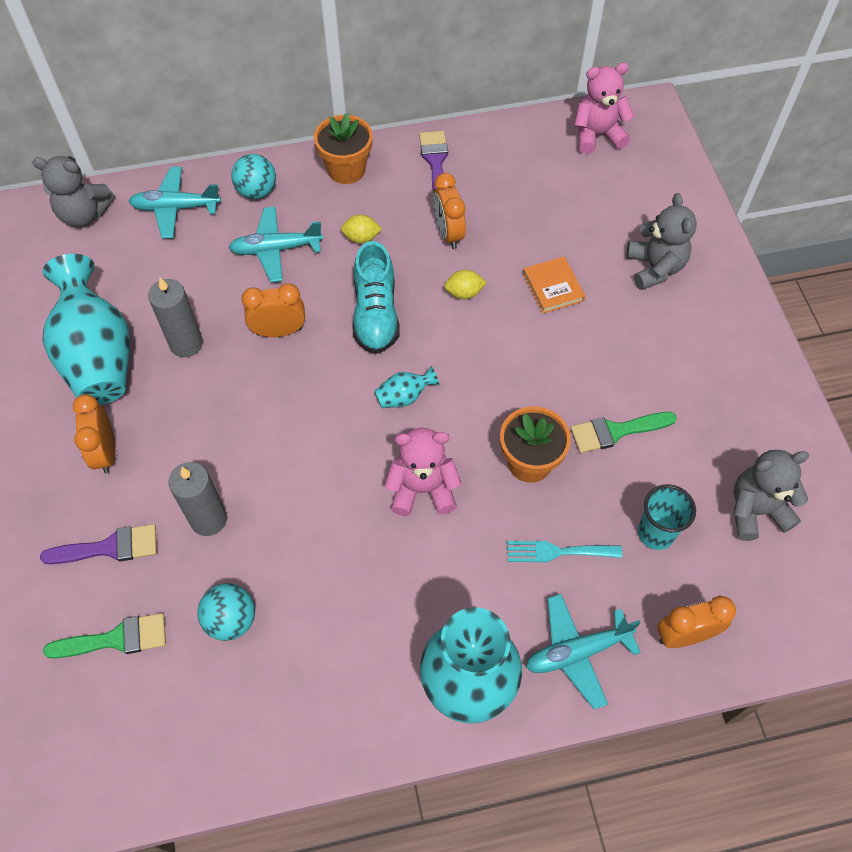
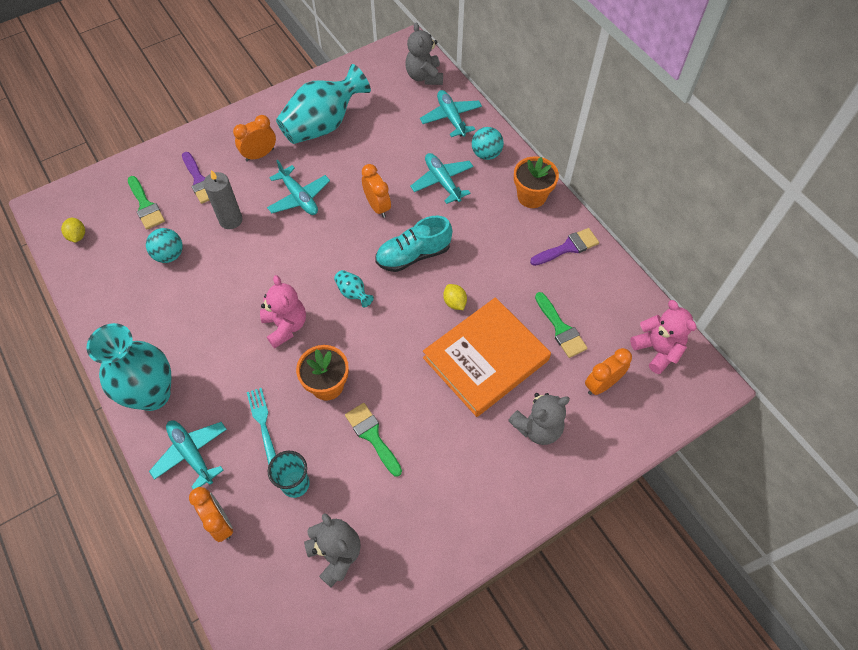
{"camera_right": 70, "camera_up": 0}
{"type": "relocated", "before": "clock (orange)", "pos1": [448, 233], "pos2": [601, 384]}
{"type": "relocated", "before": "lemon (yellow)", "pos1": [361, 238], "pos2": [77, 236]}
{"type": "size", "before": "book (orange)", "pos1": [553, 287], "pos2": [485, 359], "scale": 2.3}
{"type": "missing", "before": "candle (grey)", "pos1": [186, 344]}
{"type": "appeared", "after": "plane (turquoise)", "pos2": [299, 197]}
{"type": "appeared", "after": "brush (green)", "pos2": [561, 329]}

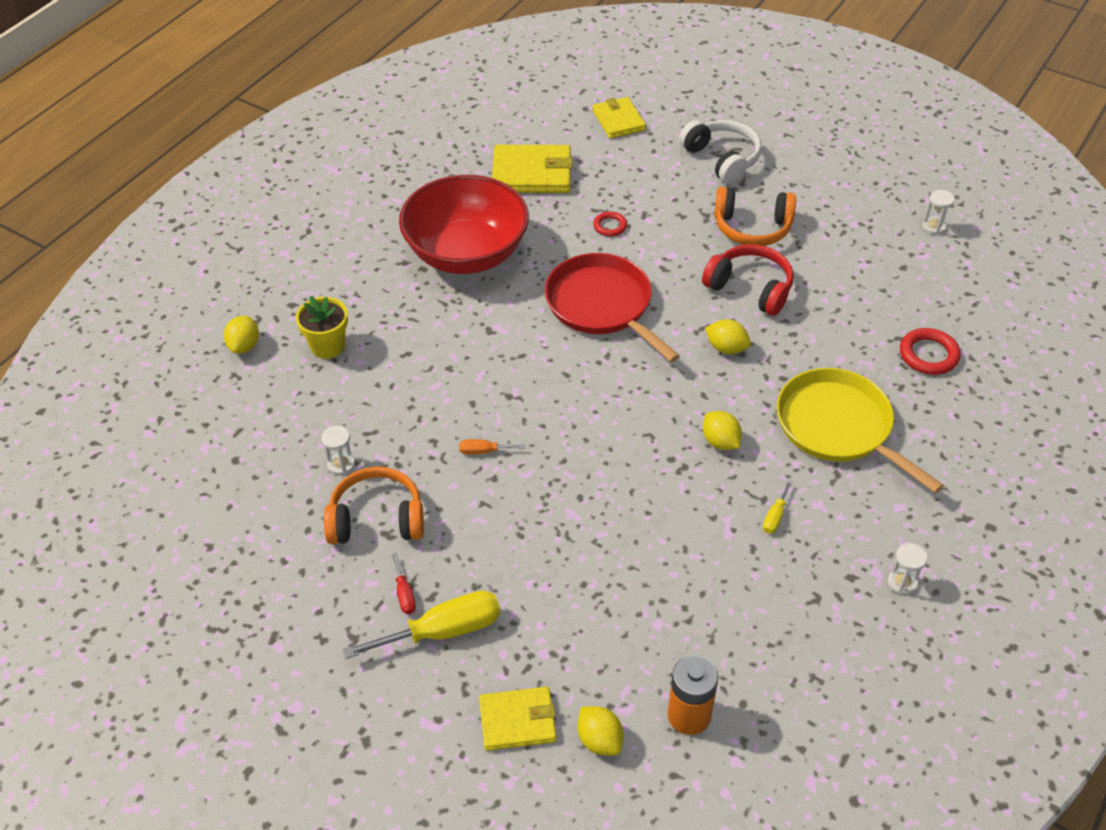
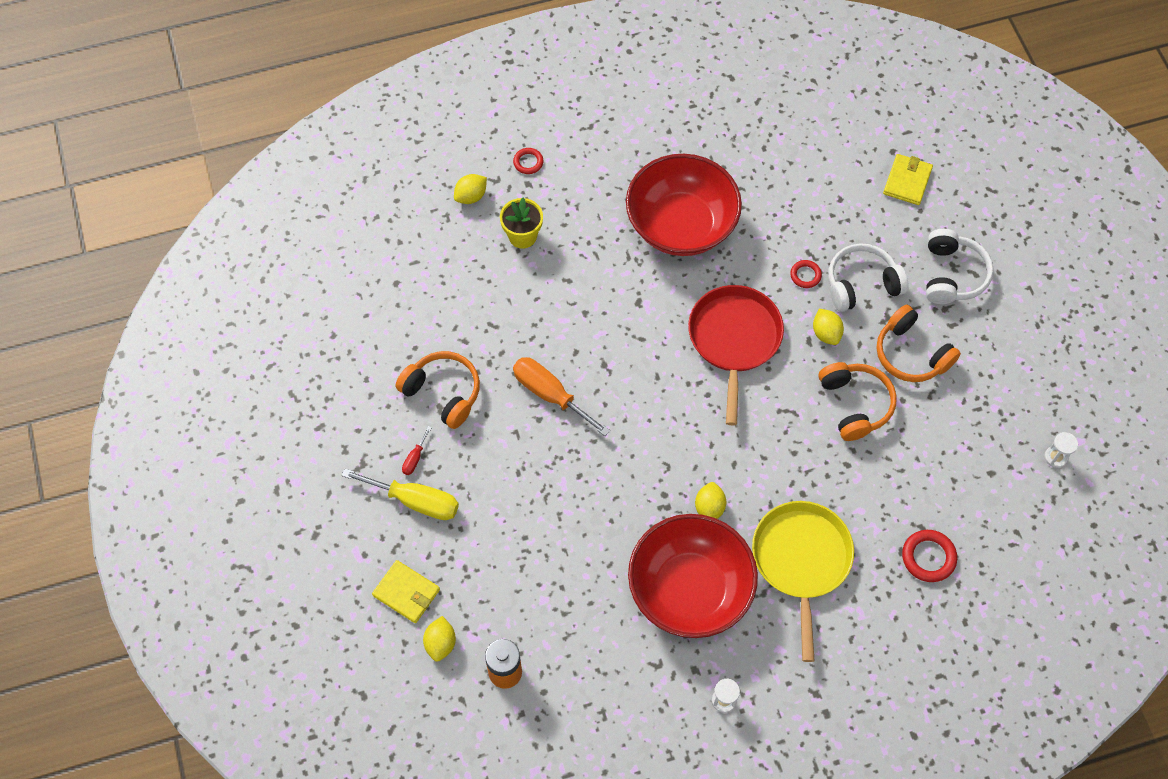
{"camera_right": 40, "camera_up": 15}
{"type": "missing", "before": "wallet (yellow)", "pos1": [532, 173]}
{"type": "colour", "before": "headphones (red)", "after": "headphones (orange)", "pos1": [750, 288], "pos2": [855, 404]}
{"type": "relocated", "before": "lemon (yellow)", "pos1": [726, 348], "pos2": [826, 333]}
{"type": "missing", "before": "hourglass (white)", "pos1": [341, 464]}
{"type": "size", "before": "screwdriver (orange)", "pos1": [484, 451], "pos2": [550, 394], "scale": 2.17}
{"type": "exchanged", "before": "screwdriver (yellow)", "after": "bowl (red)", "pos1": [775, 516], "pos2": [689, 589]}
{"type": "appeared", "after": "ring (red)", "pos2": [528, 162]}
{"type": "appeared", "after": "headphones (white)", "pos2": [861, 284]}

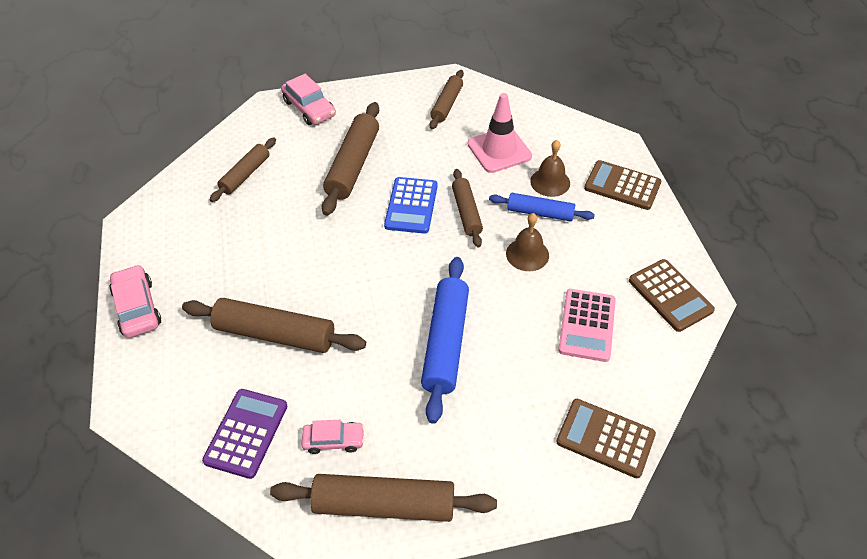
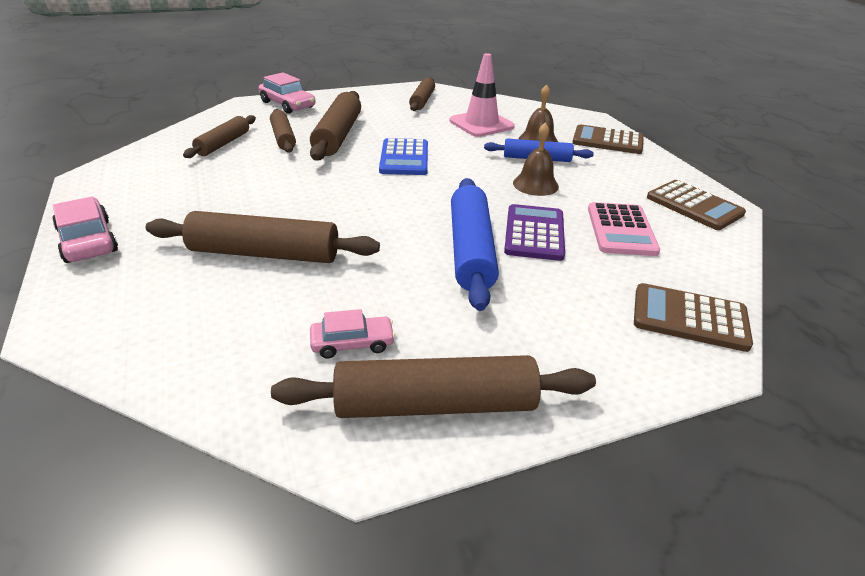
{"camera_right": -10, "camera_up": -15}
{"type": "relocated", "before": "rolling pin (brown)", "pos1": [466, 212], "pos2": [283, 138]}
{"type": "relocated", "before": "calculator (purple)", "pos1": [246, 433], "pos2": [534, 233]}

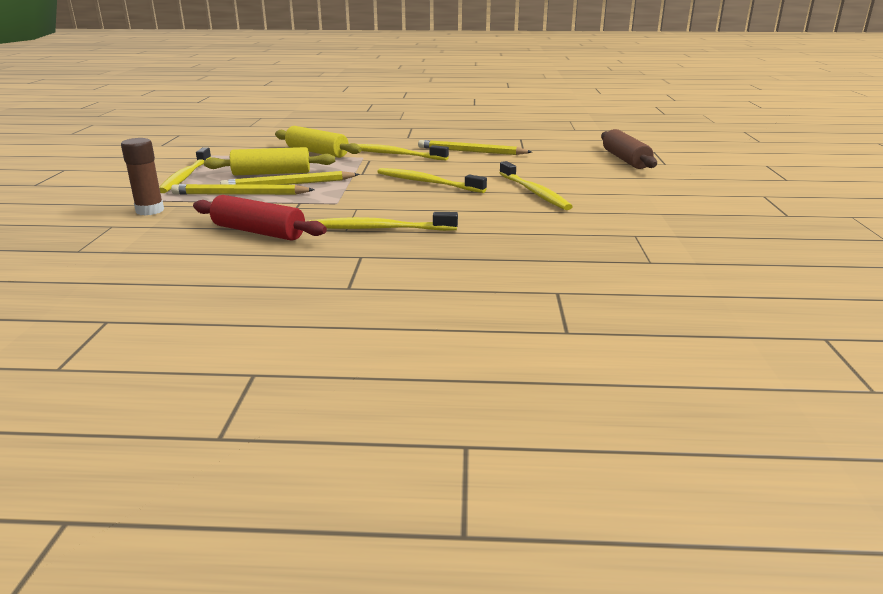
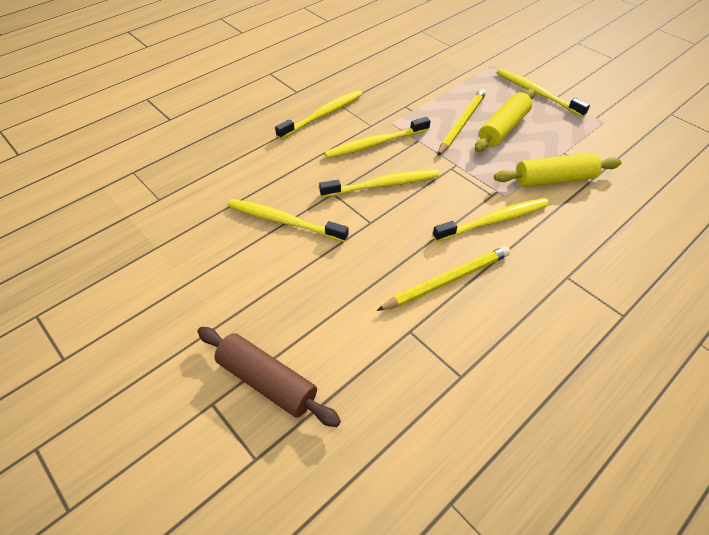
{"camera_right": 135, "camera_up": 25}
{"type": "missing", "before": "glue stick (brown)", "pos1": [150, 211]}
{"type": "missing", "before": "pencil (yellow)", "pos1": [240, 194]}
{"type": "missing", "before": "rolling pin (red)", "pos1": [258, 232]}
{"type": "appeared", "after": "toothbrush (yellow)", "pos2": [375, 144]}

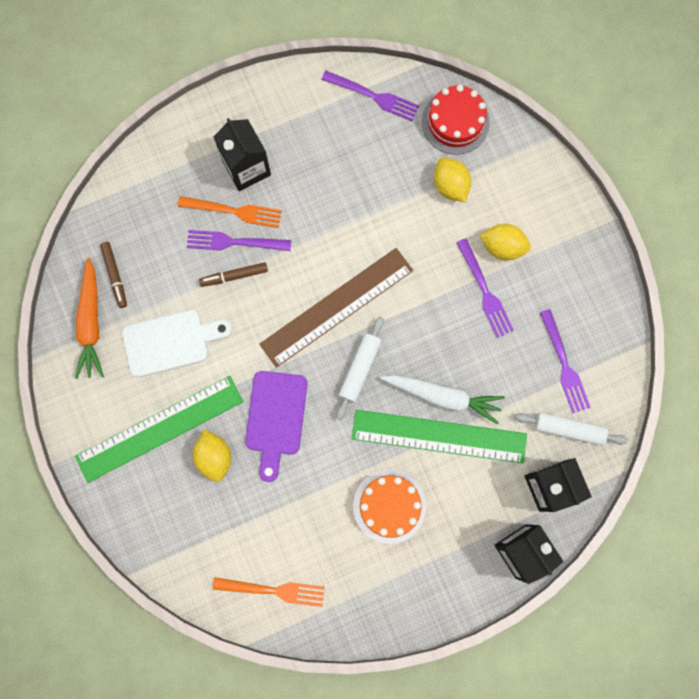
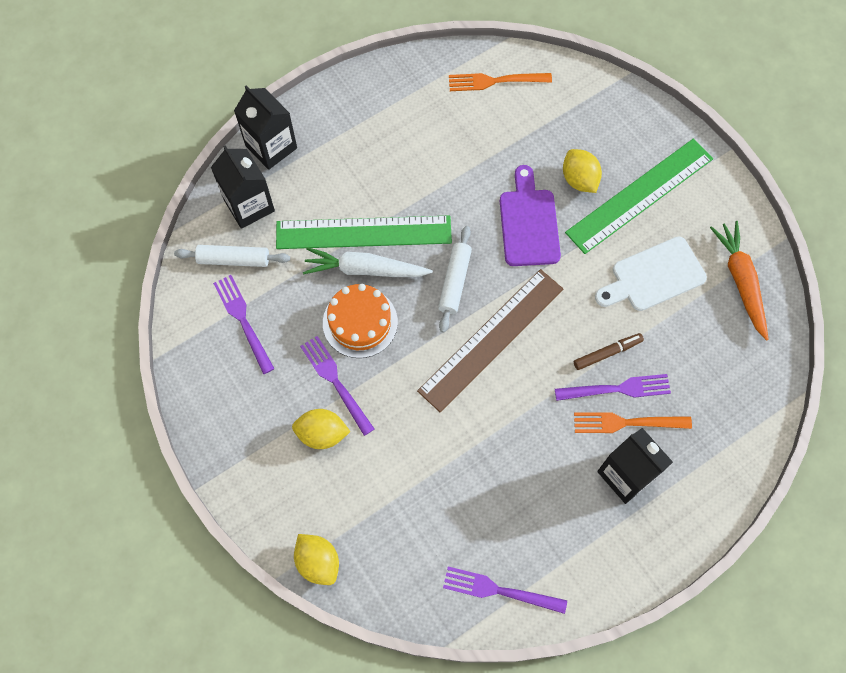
{"camera_right": 170, "camera_up": -10}
{"type": "missing", "before": "cake (red)", "pos1": [455, 122]}
{"type": "relocated", "before": "lemon (yellow)", "pos1": [450, 185], "pos2": [318, 562]}
{"type": "missing", "before": "marker (brown)", "pos1": [115, 276]}
{"type": "relocated", "before": "cake (orange)", "pos1": [389, 506], "pos2": [360, 322]}

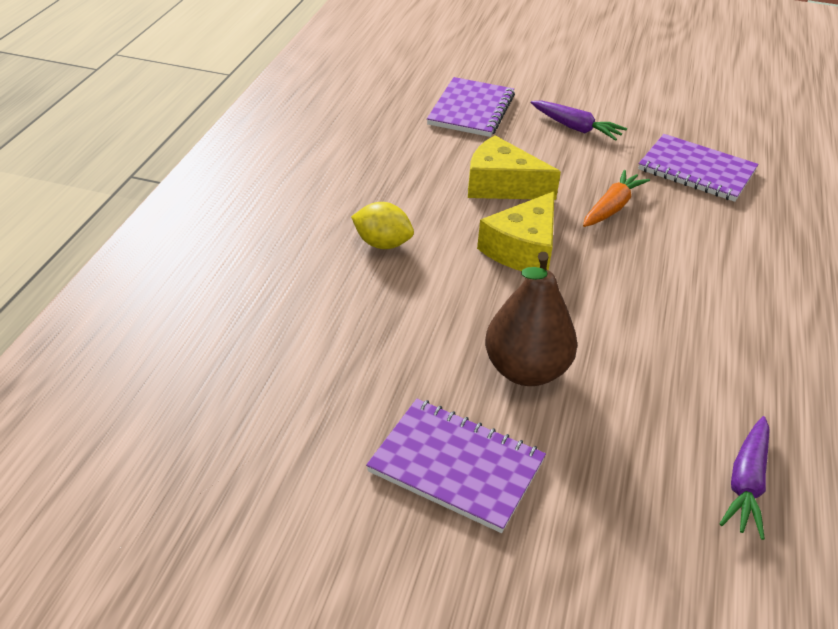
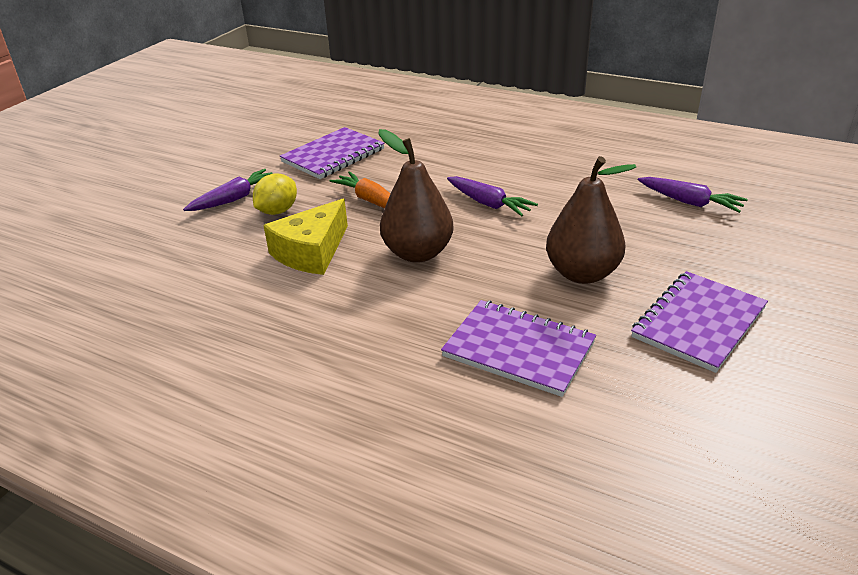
{"camera_right": -75, "camera_up": -5}
{"type": "relocated", "before": "notebook (purple)", "pos1": [471, 110], "pos2": [518, 349]}
{"type": "exchanged", "before": "cheese (yellow)", "after": "pear (brown)", "pos1": [523, 249], "pos2": [417, 253]}
{"type": "relocated", "before": "lemon (yellow)", "pos1": [382, 244], "pos2": [277, 211]}
{"type": "appeared", "after": "carrot (purple)", "pos2": [488, 204]}

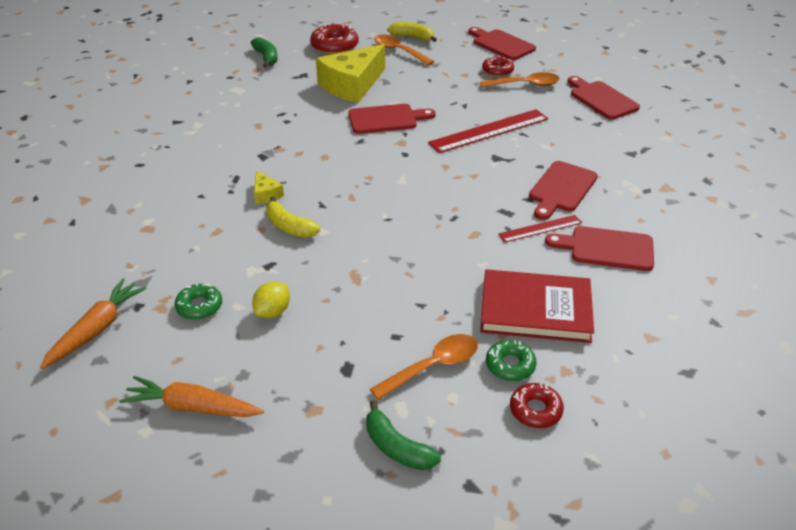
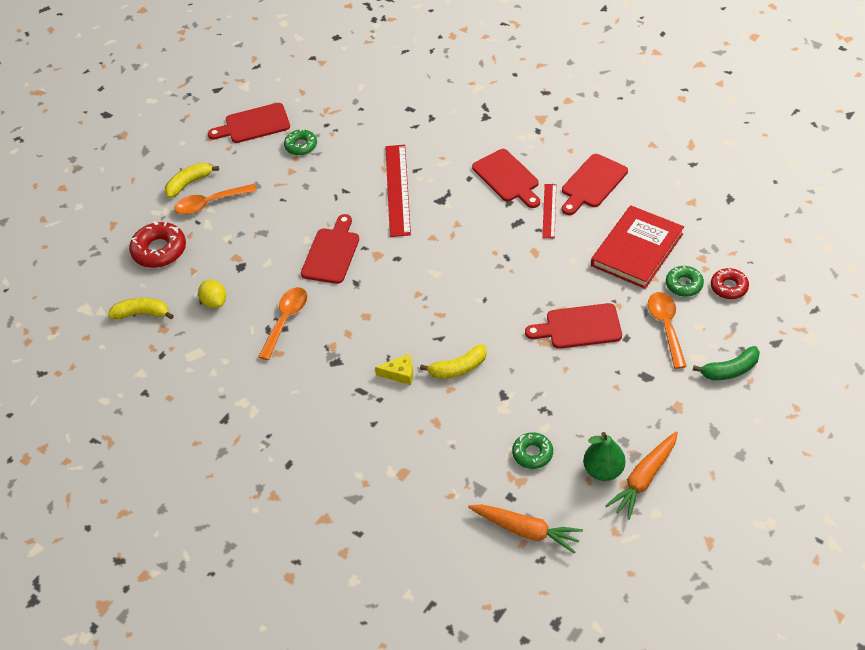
{"camera_right": -60, "camera_up": 10}
{"type": "colour", "before": "banana (green)", "after": "banana (yellow)", "pos1": [266, 57], "pos2": [142, 314]}
{"type": "missing", "before": "cheese (yellow)", "pos1": [352, 85]}
{"type": "colour", "before": "donut (red)", "after": "donut (green)", "pos1": [497, 71], "pos2": [301, 146]}
{"type": "relocated", "before": "spoon (orange)", "pos1": [525, 85], "pos2": [286, 320]}
{"type": "relocated", "before": "cutting board (red)", "pos1": [601, 99], "pos2": [579, 327]}
{"type": "spun", "before": "carrot (orange)", "pos1": [97, 329], "pos2": [526, 530], "turn": 150}
{"type": "relocated", "before": "lemon (yellow)", "pos1": [273, 311], "pos2": [214, 302]}
{"type": "appeared", "after": "pear (green)", "pos2": [603, 470]}

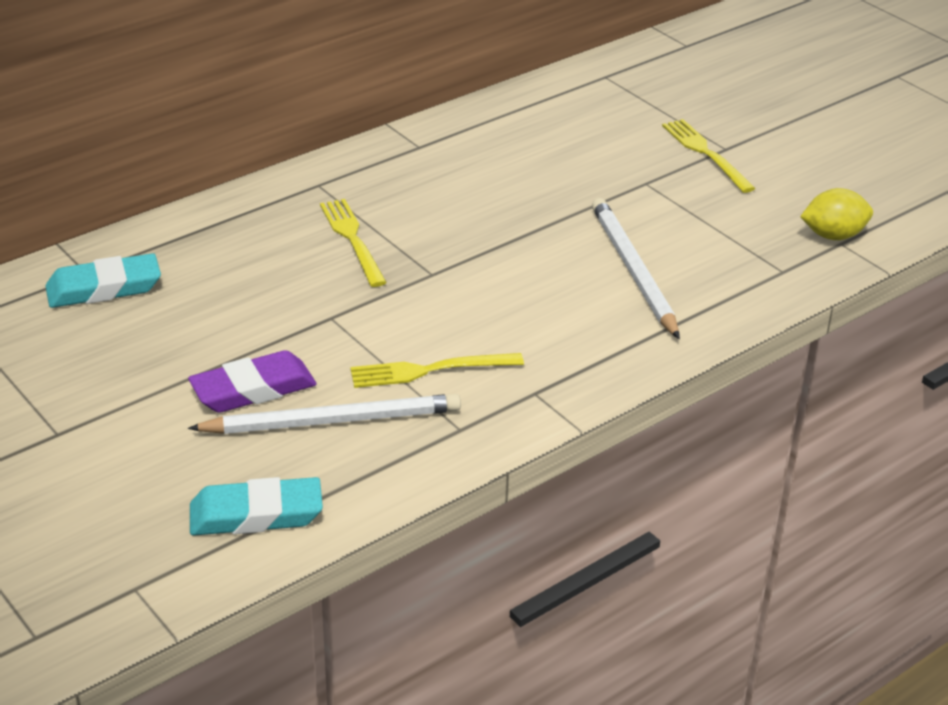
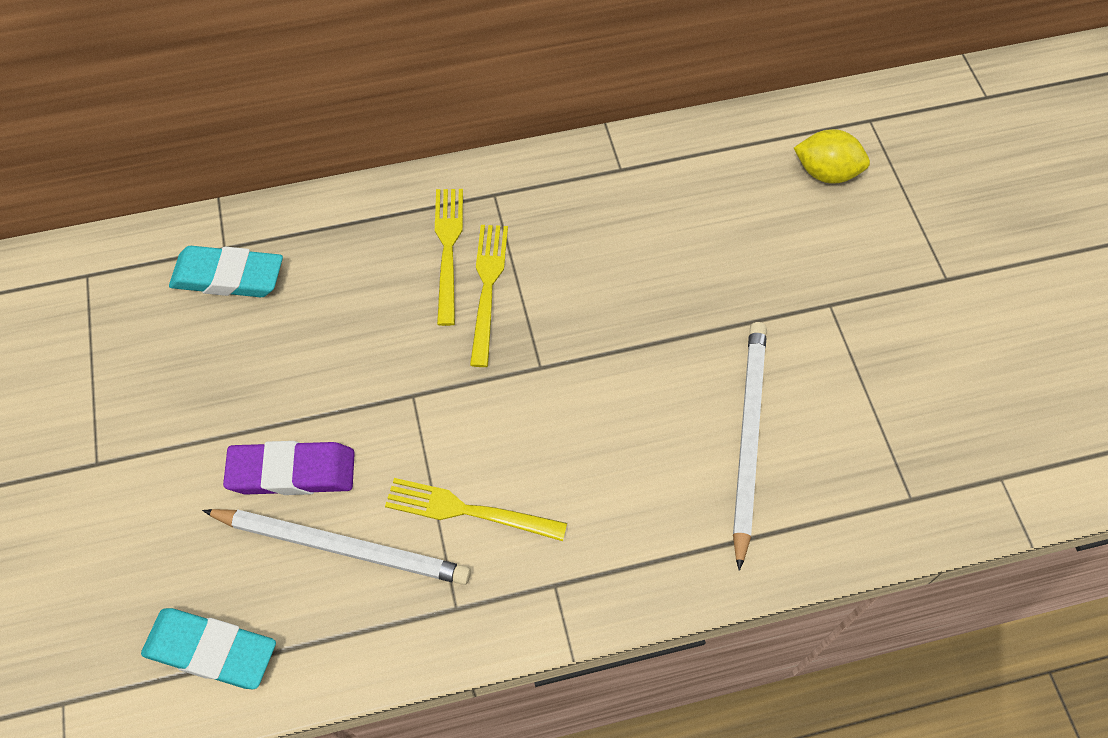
{"camera_right": 25, "camera_up": 25}
{"type": "relocated", "before": "fork (yellow)", "pos1": [705, 153], "pos2": [448, 249]}
{"type": "relocated", "before": "lemon (yellow)", "pos1": [833, 235], "pos2": [826, 172]}

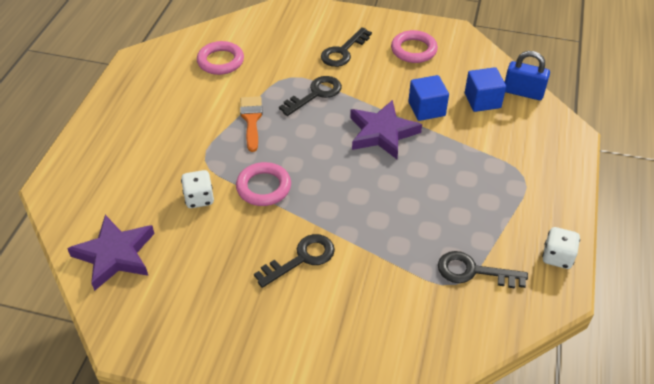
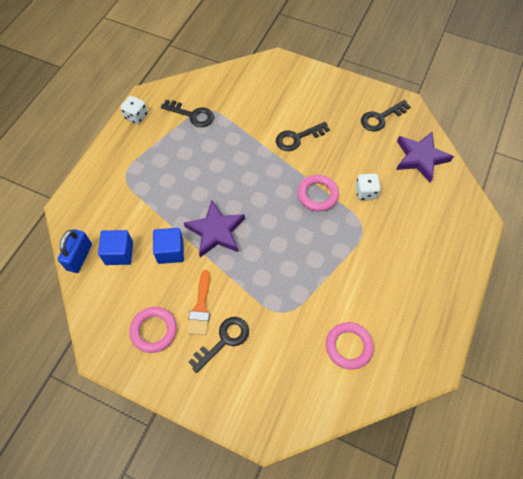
{"camera_right": -170, "camera_up": 15}
{"type": "spun", "before": "padlock (blue)", "pos1": [523, 92], "pos2": [79, 257], "turn": 75}
{"type": "relocated", "before": "key (black)", "pos1": [315, 94], "pos2": [381, 118]}
{"type": "relocated", "before": "brush (orange)", "pos1": [251, 120], "pos2": [200, 307]}

